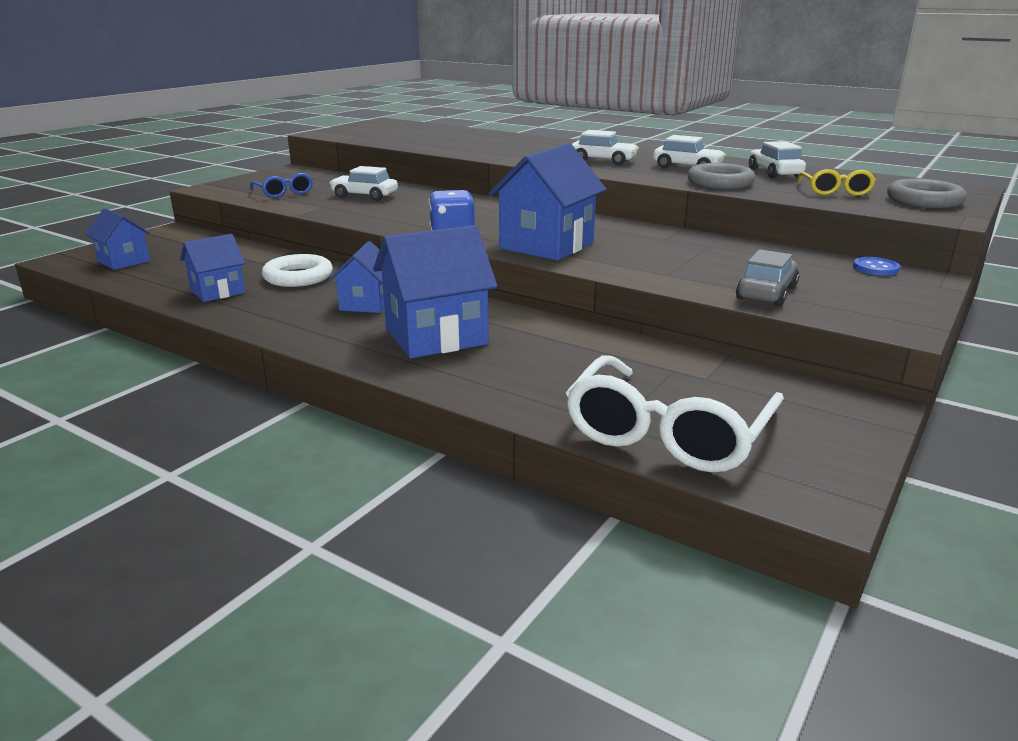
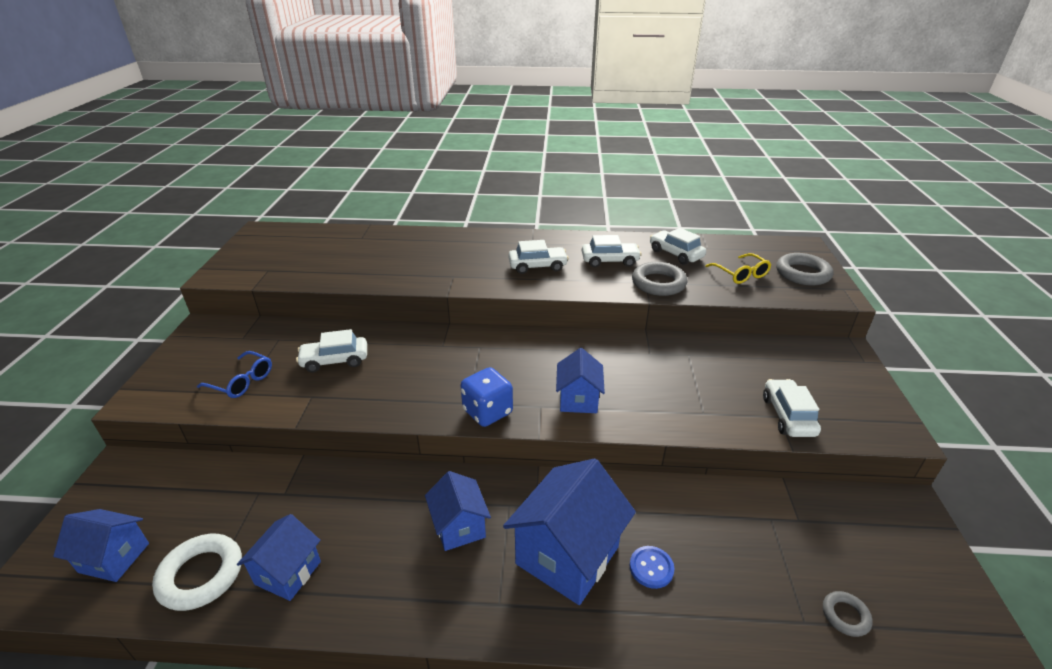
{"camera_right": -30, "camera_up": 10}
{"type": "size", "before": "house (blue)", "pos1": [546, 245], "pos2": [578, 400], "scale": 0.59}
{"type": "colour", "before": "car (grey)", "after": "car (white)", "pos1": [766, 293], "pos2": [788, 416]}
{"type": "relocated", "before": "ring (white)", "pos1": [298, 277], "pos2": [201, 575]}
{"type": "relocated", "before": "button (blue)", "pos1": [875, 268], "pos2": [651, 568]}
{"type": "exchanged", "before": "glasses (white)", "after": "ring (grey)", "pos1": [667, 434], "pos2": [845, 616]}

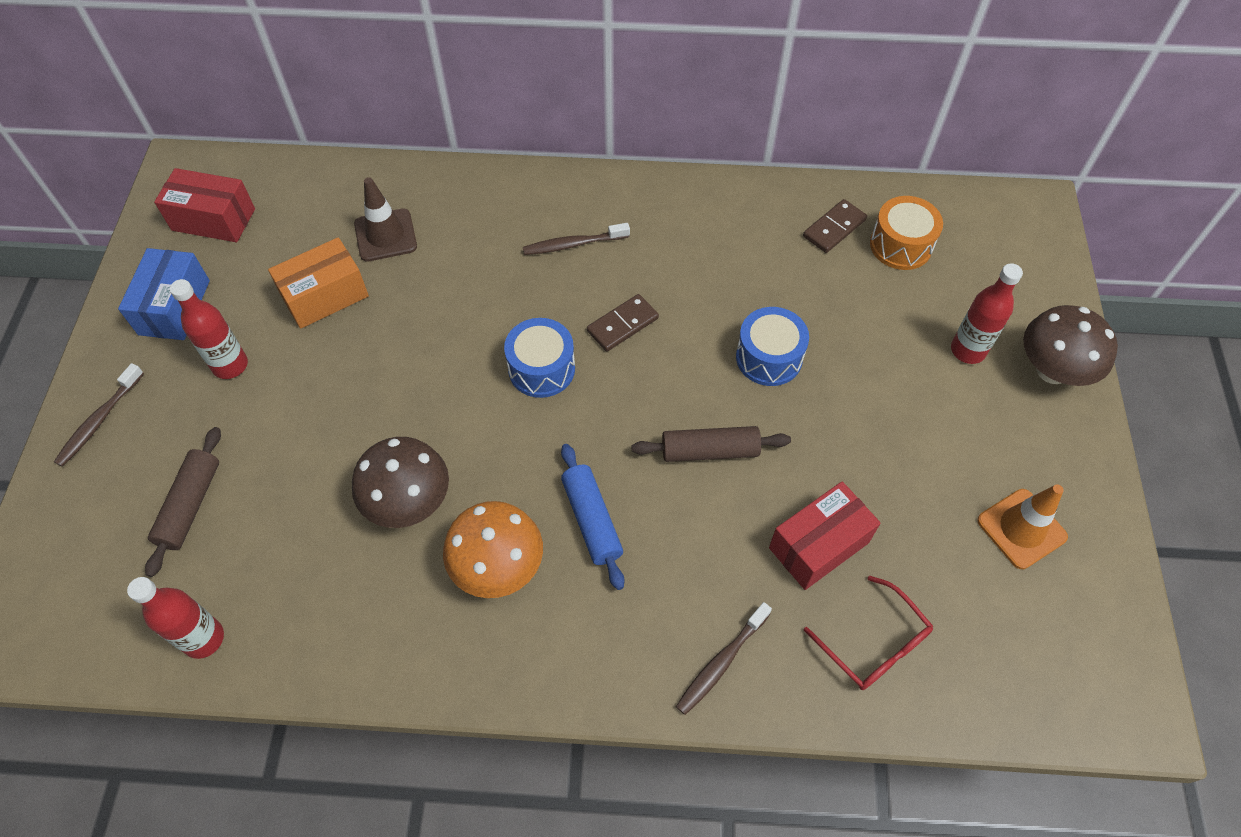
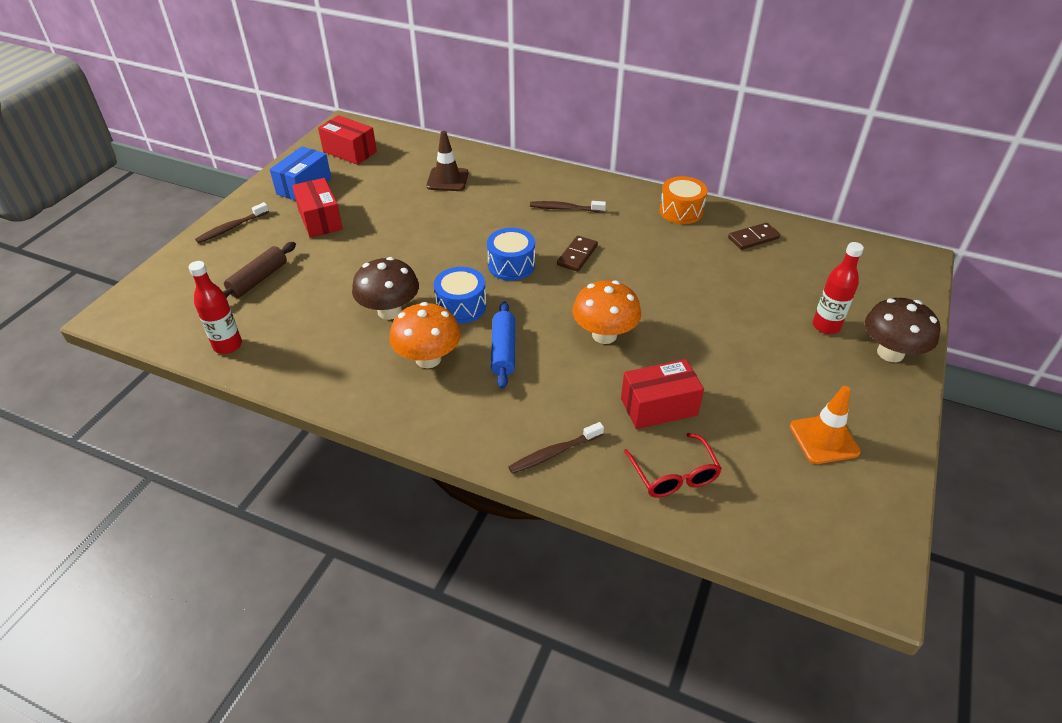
{"camera_right": 20, "camera_up": -15}
{"type": "relocated", "before": "drum (orange)", "pos1": [900, 245], "pos2": [681, 211]}
{"type": "missing", "before": "box (orange)", "pos1": [325, 296]}
{"type": "exchanged", "before": "bottle (red)", "after": "box (red)", "pos1": [230, 365], "pos2": [320, 220]}
{"type": "spun", "before": "domino (brown)", "pos1": [622, 325], "pos2": [577, 255], "turn": -45}
{"type": "relocated", "before": "drum (blue)", "pos1": [769, 357], "pos2": [461, 306]}
{"type": "exchanged", "before": "rolling pin (brown)", "after": "mushroom (orange)", "pos1": [709, 451], "pos2": [604, 335]}

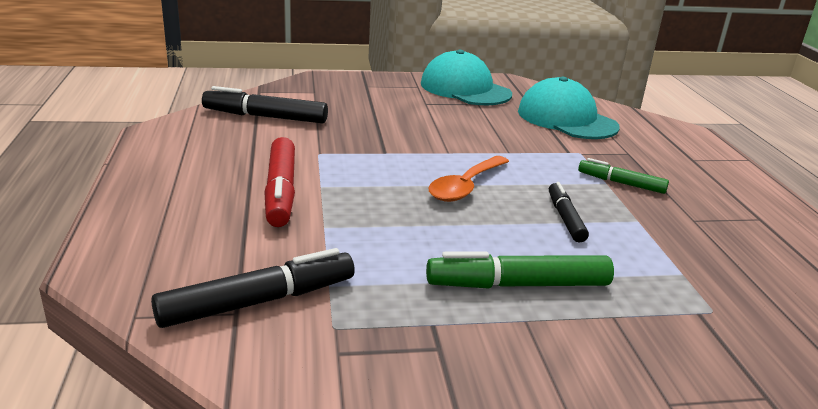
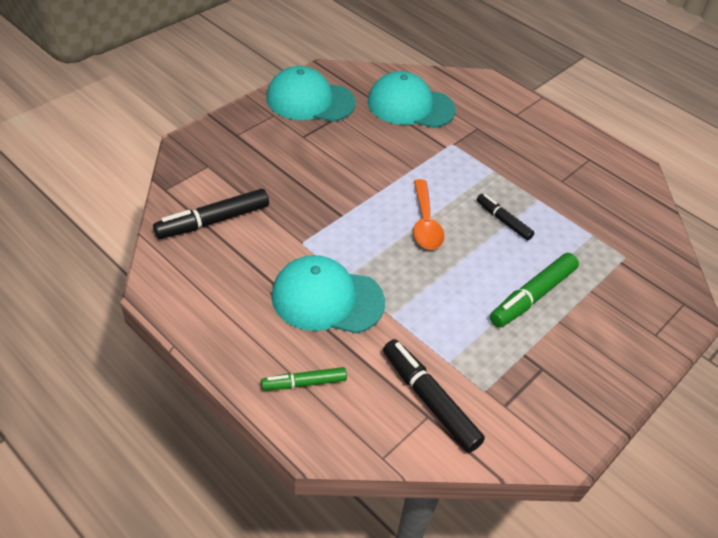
{"camera_right": -40, "camera_up": 20}
{"type": "exchanged", "before": "marker (red)", "after": "cap (turquoise)", "pos1": [281, 191], "pos2": [327, 299]}
{"type": "relocated", "before": "marker (green)", "pos1": [621, 183], "pos2": [304, 383]}
{"type": "spun", "before": "marker (black)", "pos1": [258, 301], "pos2": [429, 400], "turn": -60}

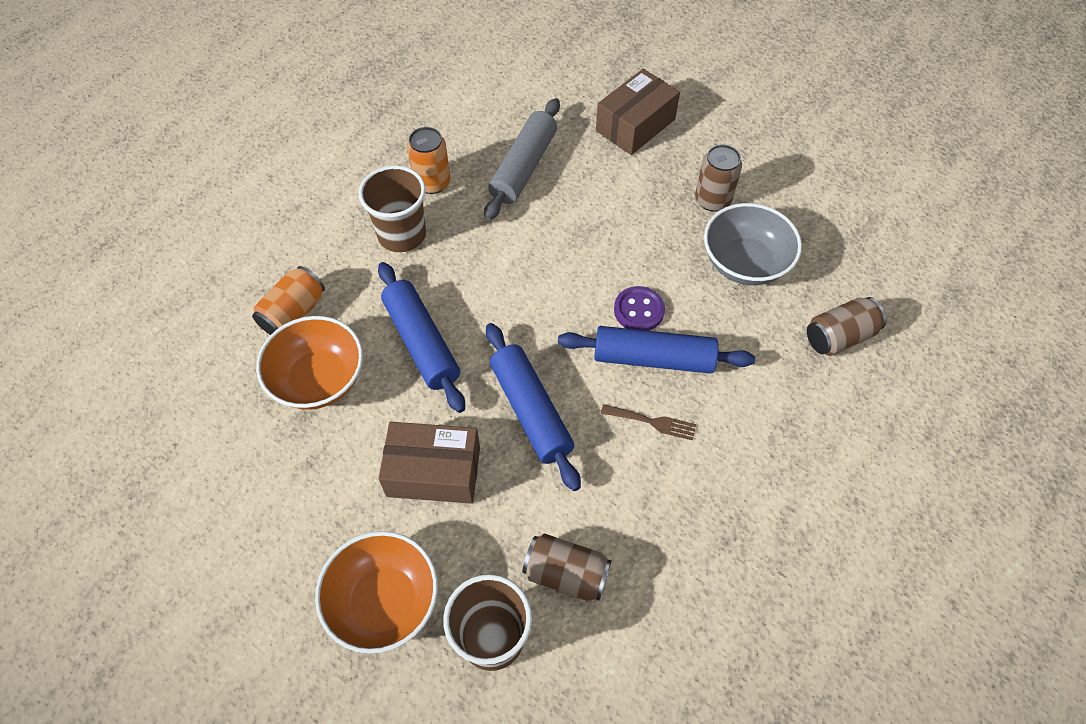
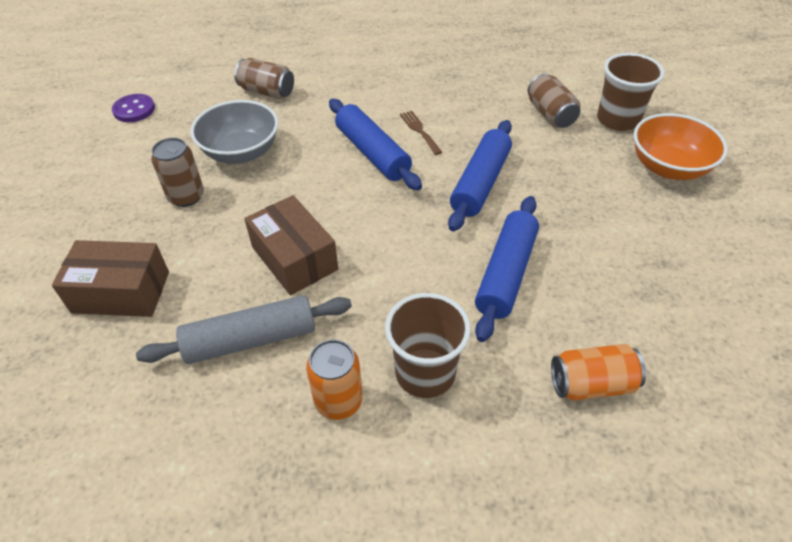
{"camera_right": -130, "camera_up": -10}
{"type": "relocated", "before": "button (purple)", "pos1": [639, 310], "pos2": [134, 110]}
{"type": "missing", "before": "bowl (orange)", "pos1": [319, 380]}
{"type": "relocated", "before": "box (brown)", "pos1": [433, 472], "pos2": [294, 258]}

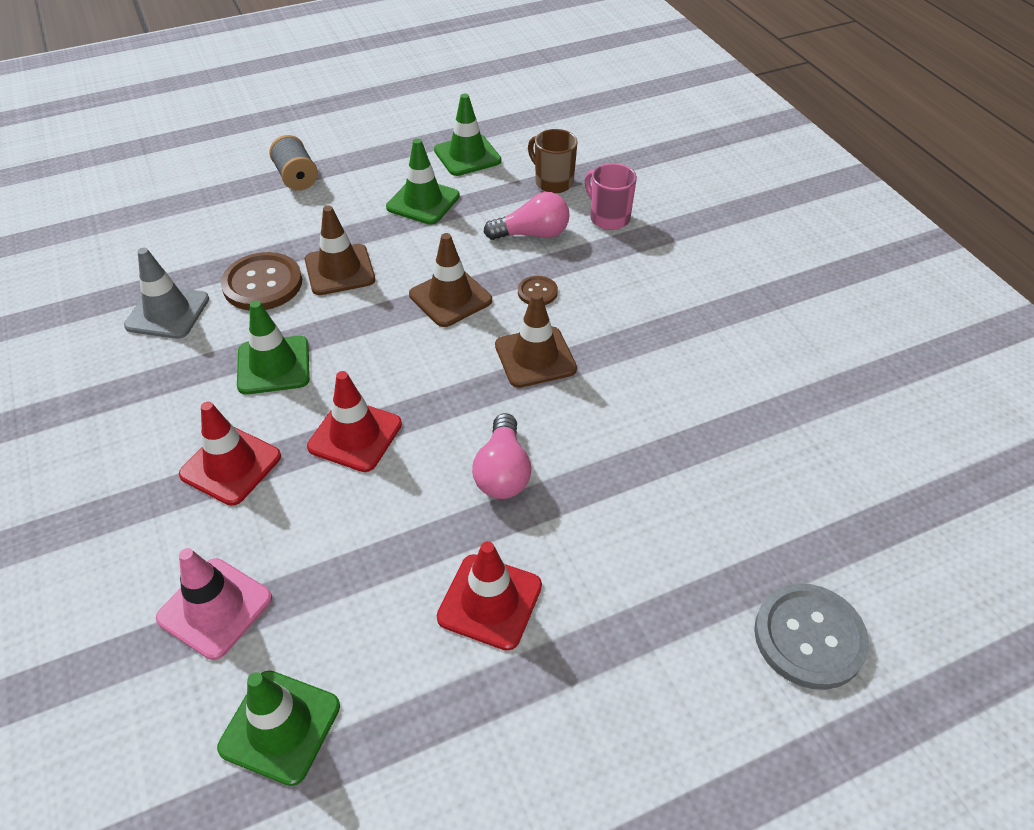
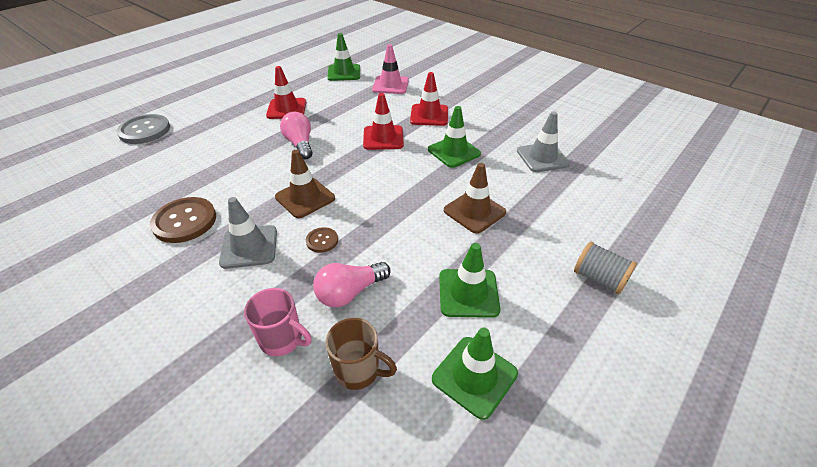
{"camera_right": 155, "camera_up": -5}
{"type": "missing", "before": "traffic cone (brown)", "pos1": [450, 298]}
{"type": "relocated", "before": "button (brown)", "pos1": [262, 284], "pos2": [185, 221]}
{"type": "appeared", "after": "traffic cone (grey)", "pos2": [249, 247]}

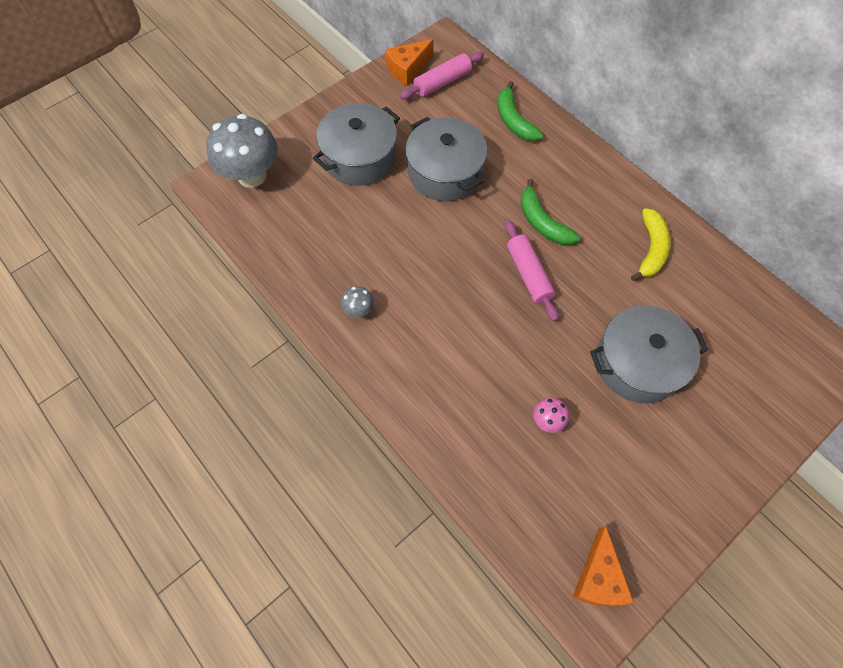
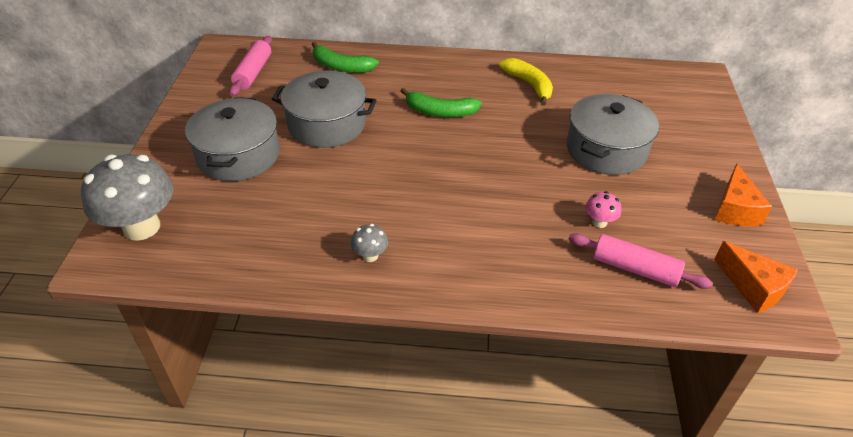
{"camera_right": -45, "camera_up": -20}
{"type": "relocated", "before": "cheese (orange)", "pos1": [408, 69], "pos2": [735, 209]}
{"type": "relocated", "before": "rolling pin (pink)", "pos1": [529, 274], "pos2": [635, 269]}

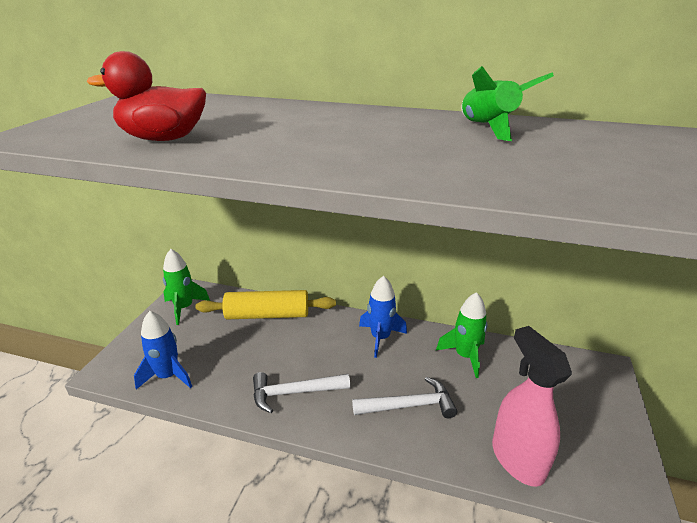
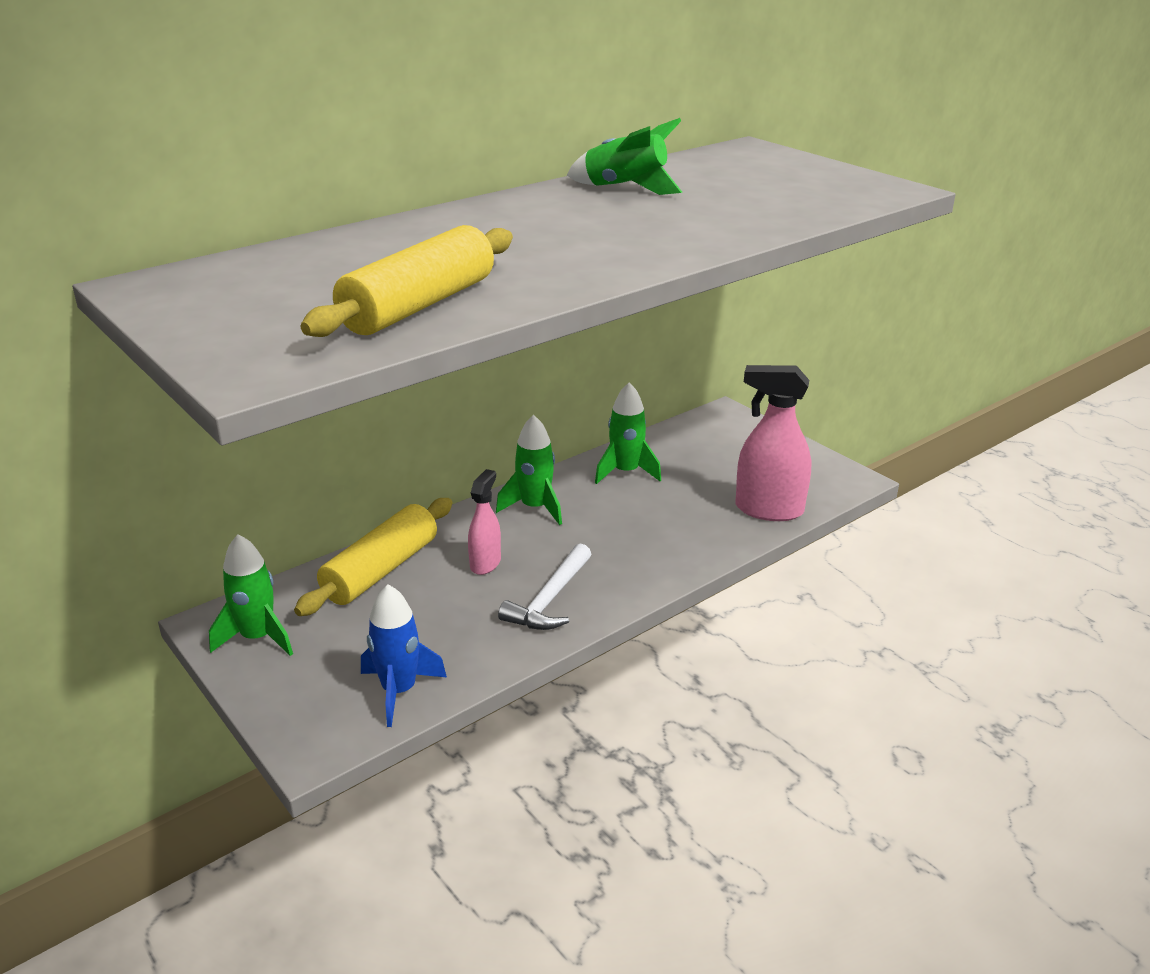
{"camera_right": -55, "camera_up": 0}
{"type": "exchanged", "before": "duck (red)", "after": "rolling pin (yellow)", "pos1": [163, 139], "pos2": [418, 305]}
{"type": "colour", "before": "rocket (blue)", "after": "rocket (green)", "pos1": [380, 338], "pos2": [535, 508]}
{"type": "missing", "before": "hammer (white)", "pos1": [409, 406]}
{"type": "appeared", "after": "spray bottle (pink)", "pos2": [485, 563]}

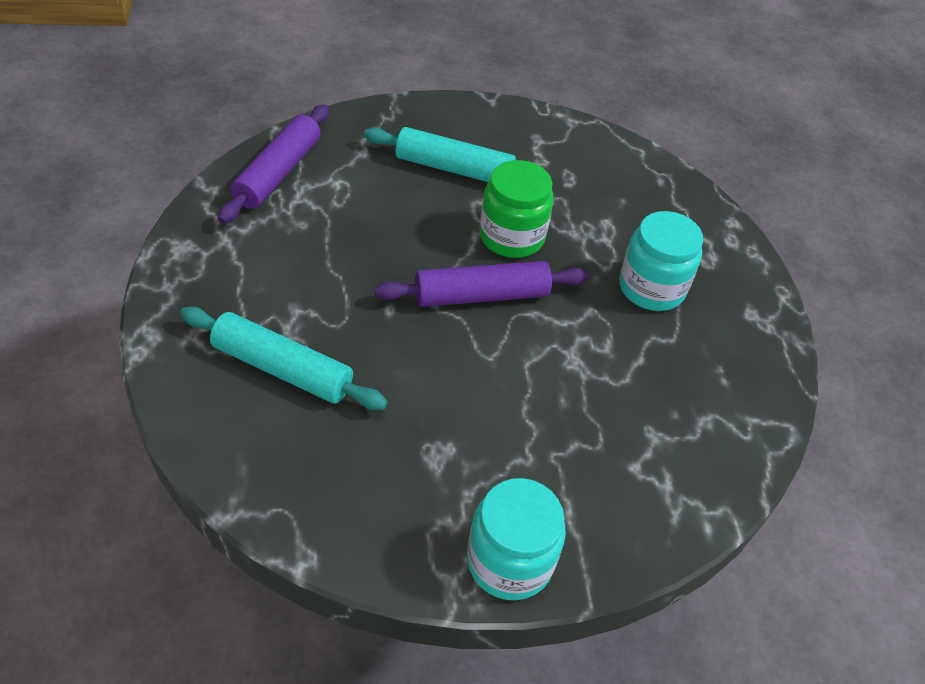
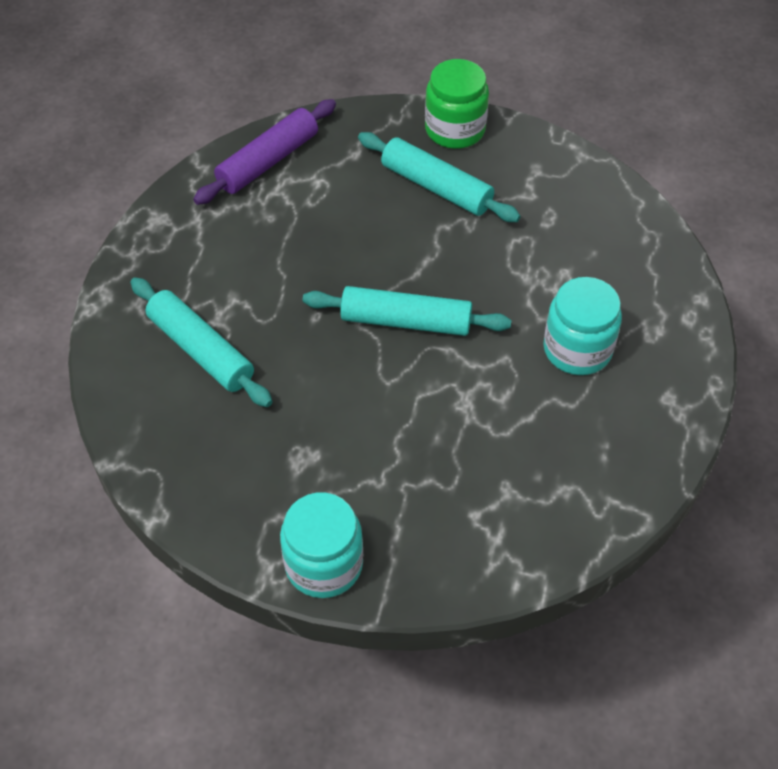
{"camera_right": 25, "camera_up": 5}
{"type": "relocated", "before": "jar (green)", "pos1": [511, 237], "pos2": [455, 129]}
{"type": "colour", "before": "rolling pin (purple)", "after": "rolling pin (turquoise)", "pos1": [481, 295], "pos2": [406, 321]}

